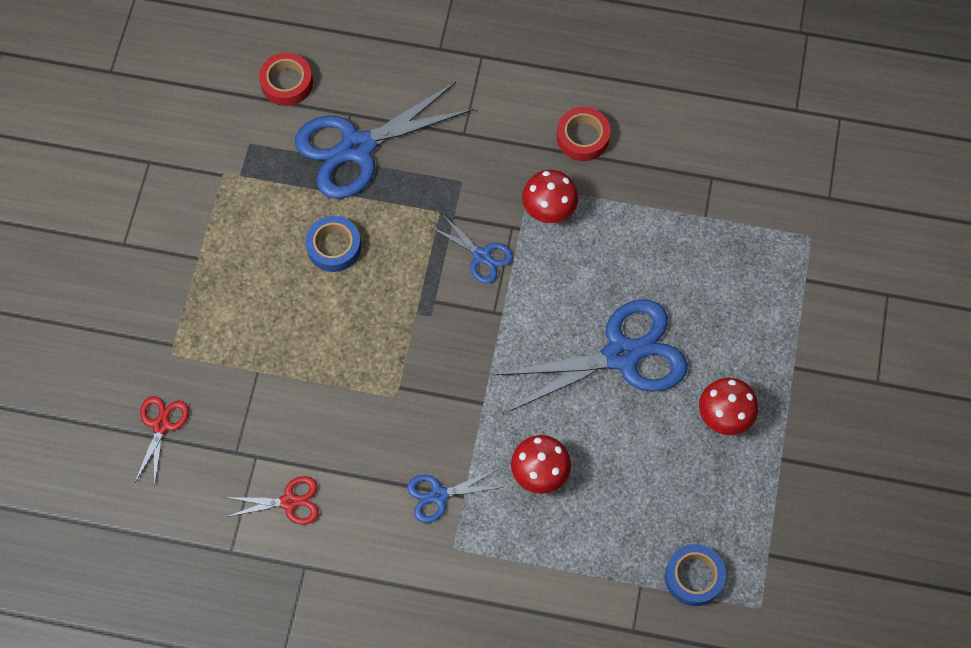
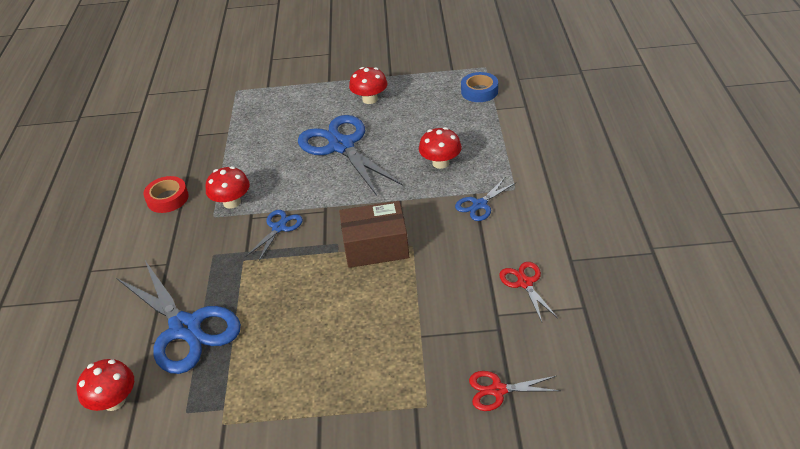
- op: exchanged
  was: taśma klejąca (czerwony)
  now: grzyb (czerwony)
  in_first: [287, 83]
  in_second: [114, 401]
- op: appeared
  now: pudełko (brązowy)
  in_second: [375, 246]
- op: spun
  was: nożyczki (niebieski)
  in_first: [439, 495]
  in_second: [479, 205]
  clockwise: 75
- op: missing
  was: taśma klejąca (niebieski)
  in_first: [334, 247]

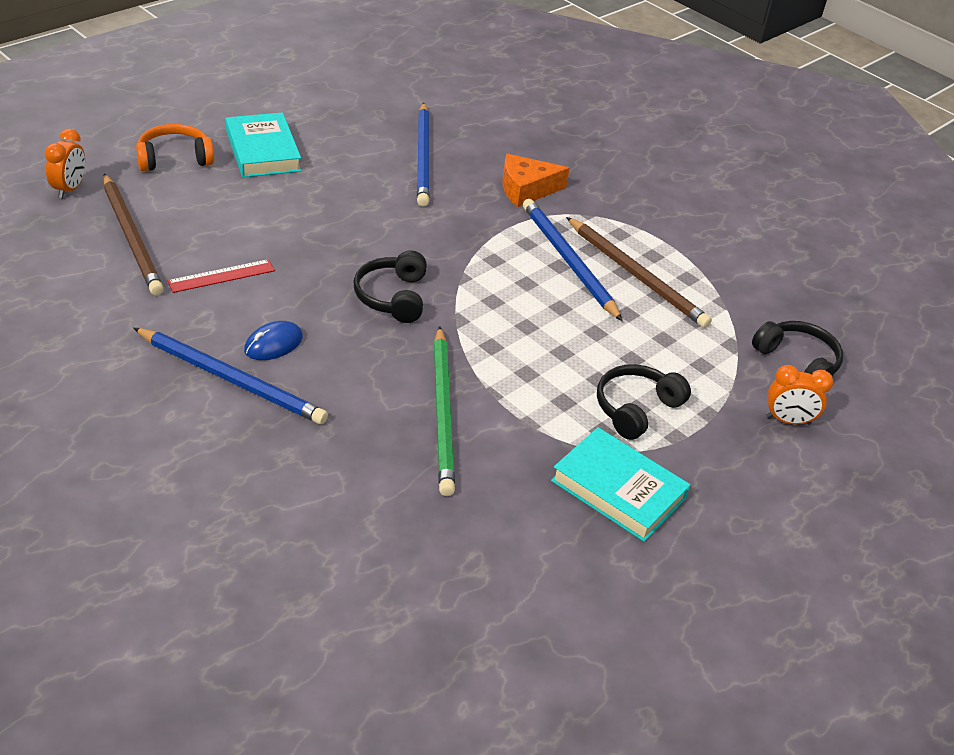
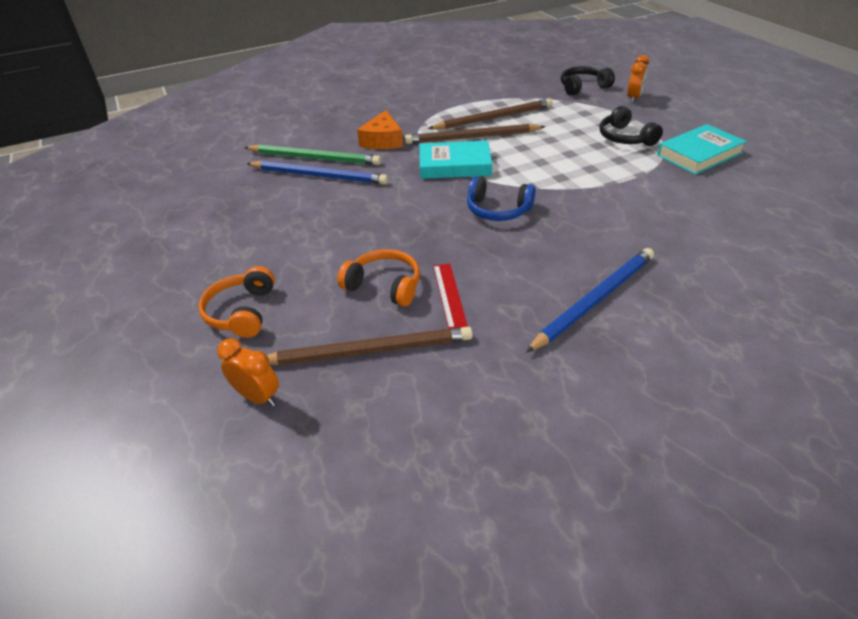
- op: relocated
  was: ołówek (zielony)
  in_first: [443, 413]
  in_second: [314, 158]
- op: appeared
  now: słuchawki (pomarańczowy)
  in_second: [384, 286]
- op: colour
  was: ołówek (niebieski)
  now: ołówek (brązowy)
  in_first: [568, 261]
  in_second: [472, 137]
- op: relocated
  was: książka (turkusowy)
  in_first: [263, 151]
  in_second: [455, 165]
- op: colour
  was: słuchawki (czarny)
  now: słuchawki (niebieski)
  in_first: [392, 297]
  in_second: [498, 210]
- op: missing
  was: myszka (niebieski)
  in_first: [273, 344]

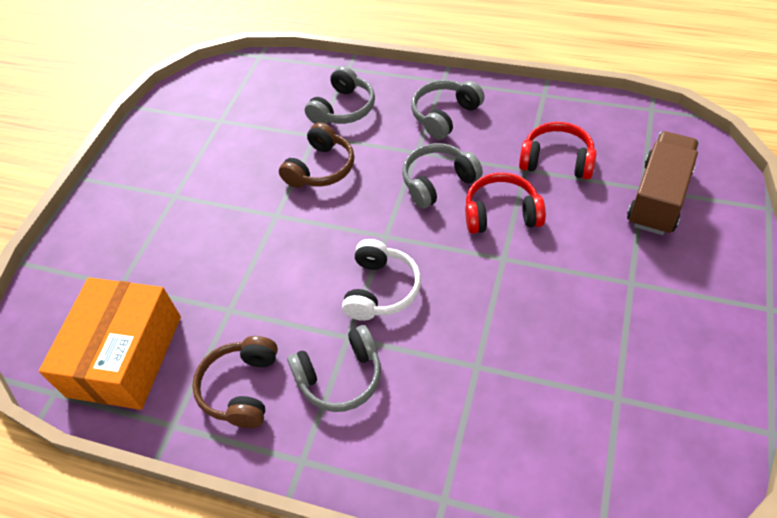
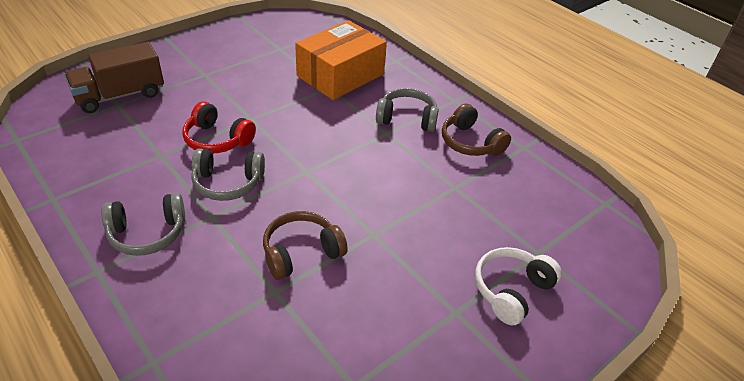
- op: relocated
  was: pudełko (pomarańczowy)
  in_first: [125, 356]
  in_second: [340, 75]
- op: spun
  was: słuchawki (brązowy)
  in_first: [242, 388]
  in_second: [470, 142]
  clockwise: 105
- op: relocated
  was: słuchawki (biały)
  in_first: [381, 289]
  in_second: [511, 290]
- op: missing
  was: słuchawki (szary)
  in_first: [343, 109]
- op: missing
  was: słuchawki (czerwony)
  in_first: [557, 161]

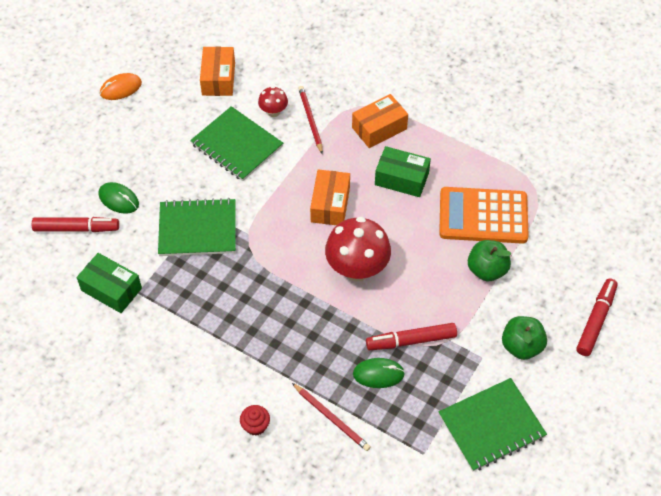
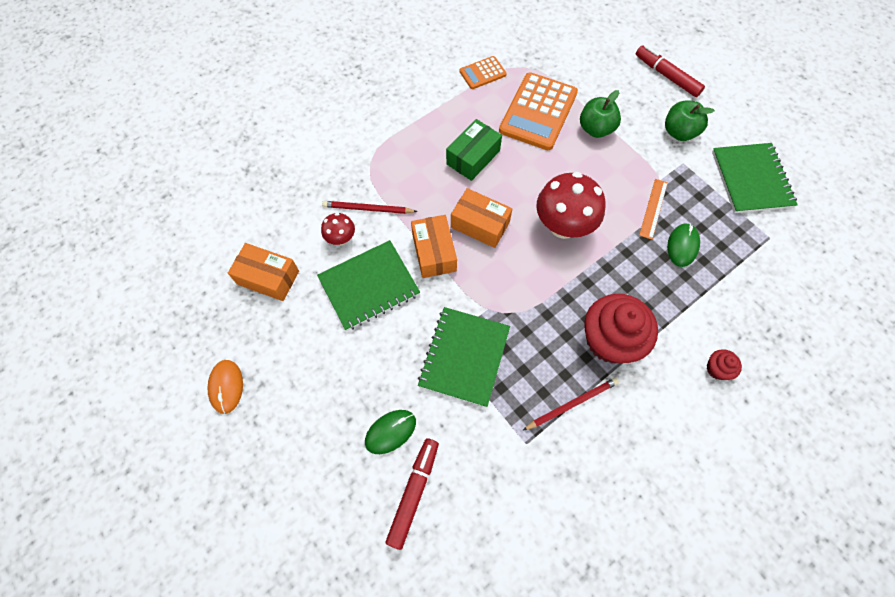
- op: relocated
  was: pudełko (pomarańczowy)
  in_first: [379, 128]
  in_second: [434, 252]
- op: appeared
  now: kalkulator (pomarańczowy)
  in_second: [482, 73]
- op: relocated
  was: ołówek (czerwony)
  in_first: [331, 418]
  in_second: [571, 404]
- op: appeared
  now: muffinka (czerwony)
  in_second: [610, 340]
- op: exchanged
  was: flamaster (czerwony)
  now: linijka (pomarańczowy)
  in_first: [411, 340]
  in_second: [653, 208]
- op: missing
  was: pudełko (zielony)
  in_first: [111, 289]

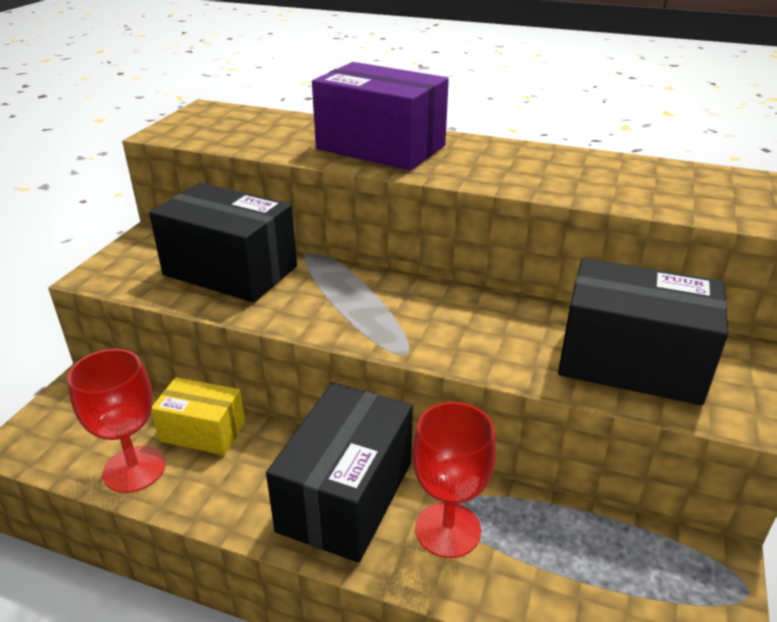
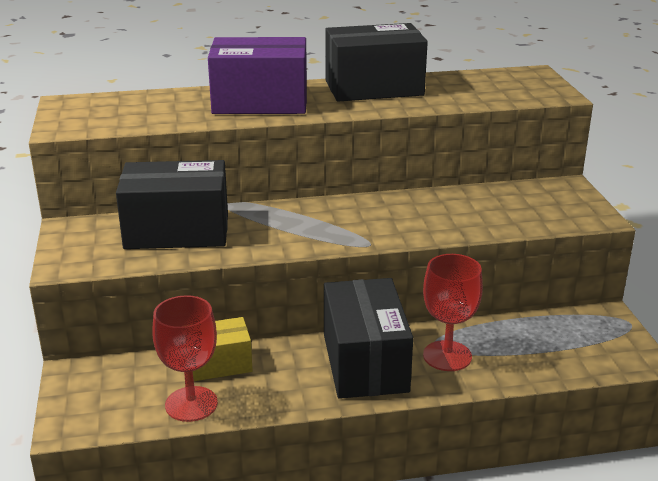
- op: relocated
  was: pudełko (czarny)
  in_first: [631, 362]
  in_second: [374, 88]

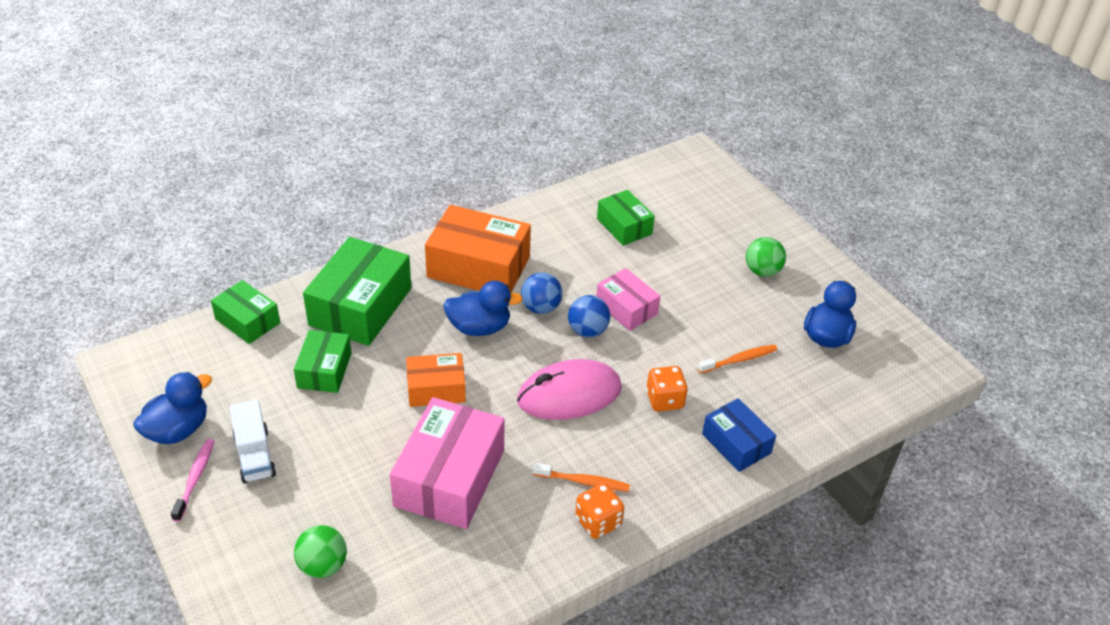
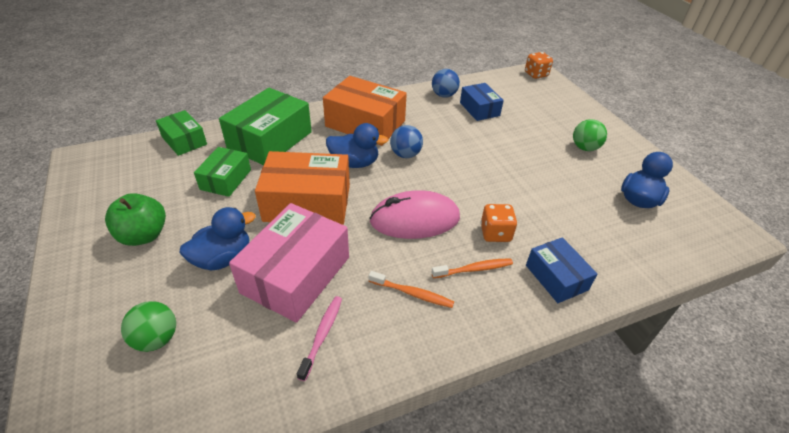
- op: exchanged
  was: ciężarówka (biały)
  now: jabłko (zielony)
  in_first: [255, 455]
  in_second: [144, 235]
- op: relocated
  was: kaczka (niebieski)
  in_first: [178, 430]
  in_second: [223, 258]
- op: size
  was: pudełko (pomarańczowy)
  in_first: [436, 389]
  in_second: [307, 202]
  ratio: 1.74
- op: relocated
  was: szczoteczka do zębów (różowy)
  in_first: [195, 479]
  in_second: [322, 335]
- op: relocated
  was: szczoteczka do zębów (pomarańczowy)
  in_first: [739, 360]
  in_second: [474, 269]
- op: relocated
  was: piłka (niebieski)
  in_first: [587, 331]
  in_second: [444, 95]
- op: colour
  was: pudełko (zielony)
  now: pudełko (niebieski)
  in_first: [624, 226]
  in_second: [479, 109]
- op: relocated
  was: kostka do gry (pomarańczowy)
  in_first: [598, 522]
  in_second: [536, 74]
- op: missing
  was: pudełko (różowy)
  in_first: [626, 308]

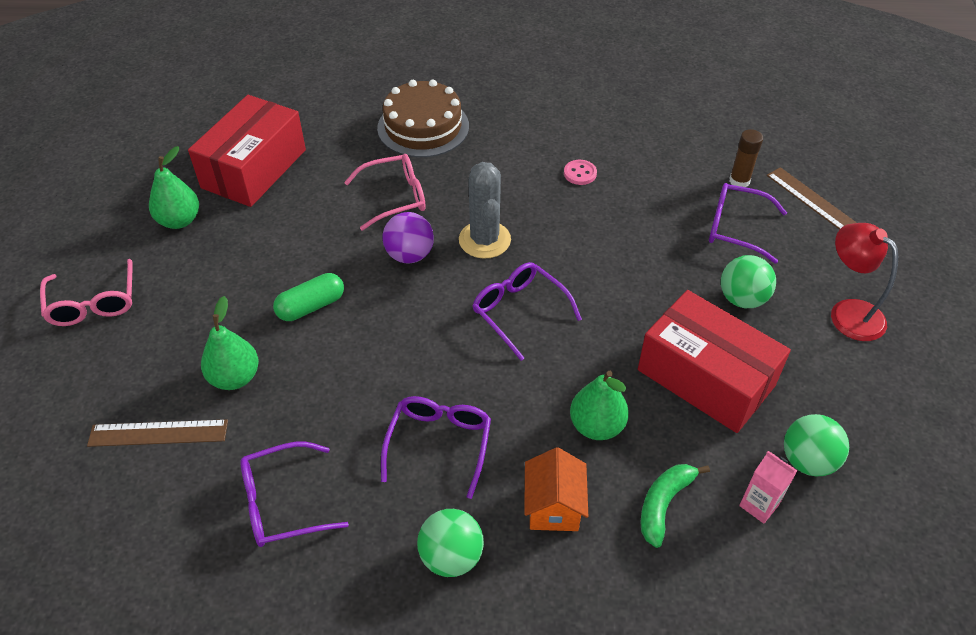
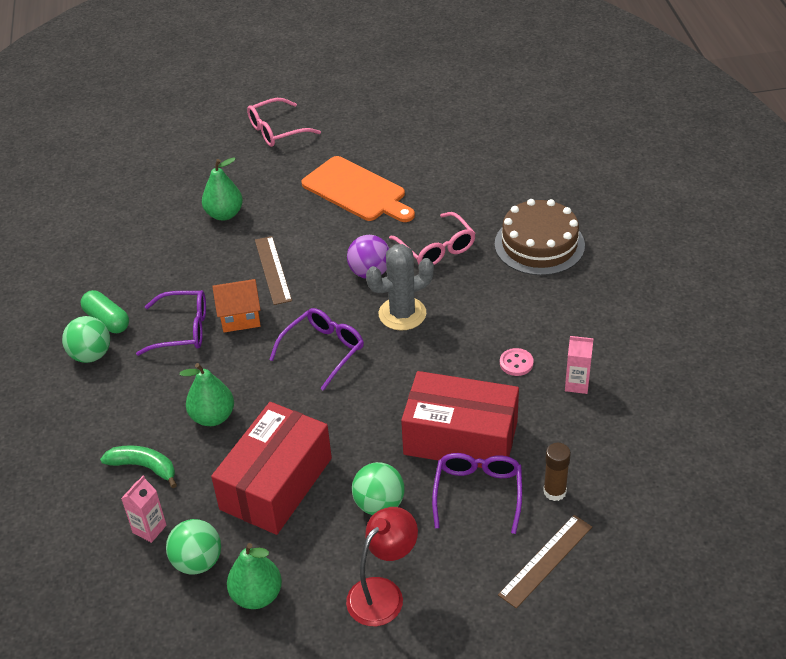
- op: relocated
  was: kapsułka (zielony)
  in_first: [311, 306]
  in_second: [107, 320]
- op: relocated
  was: domek (pomarańczowy)
  in_first: [553, 507]
  in_second: [240, 317]
- op: relocated
  was: gruszka (zielony)
  in_first: [179, 220]
  in_second: [257, 595]
- op: relocated
  was: linijka (brązowy)
  in_first: [158, 433]
  in_second: [273, 270]
- op: appeared
  now: deska do krojenia (pomarańczowy)
  in_second: [356, 191]
- op: relocated
  was: pudełko (czerwony)
  in_first: [254, 168]
  in_second: [460, 438]
- op: appeared
  now: karton mleka (różowy)
  in_second: [577, 384]
- op: missing
  was: okulary (fioletowy)
  in_first: [282, 503]

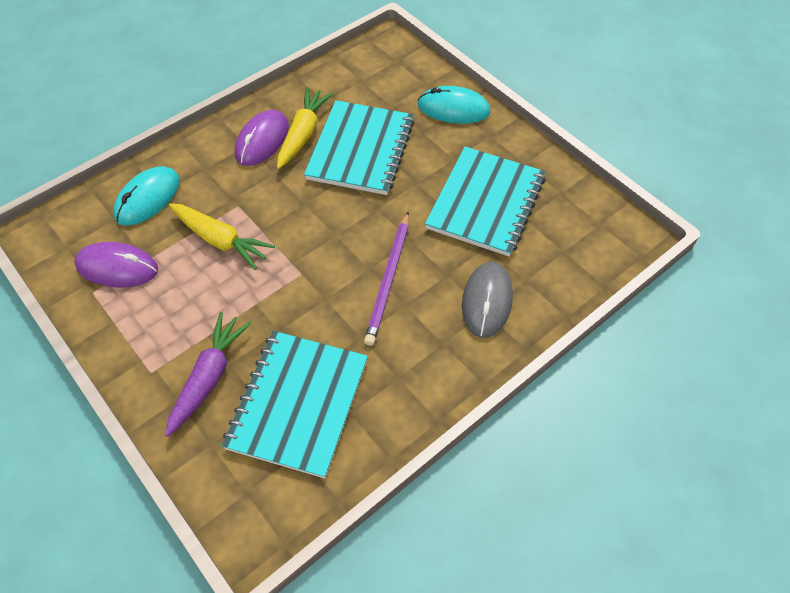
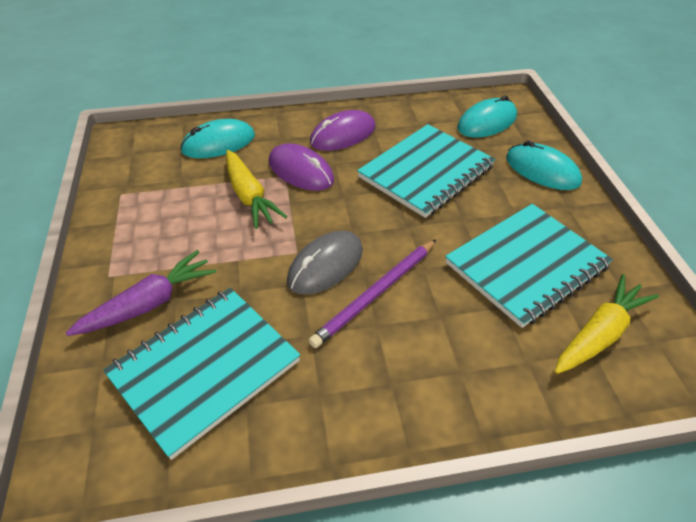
- op: relocated
  was: myszka (fioletowy)
  in_first: [117, 267]
  in_second: [301, 171]
- op: relocated
  was: myszka (szary)
  in_first: [487, 301]
  in_second: [325, 265]
- op: appeared
  now: myszka (turkusowy)
  in_second: [487, 122]
- op: relocated
  was: marchewka (żółty)
  in_first: [303, 134]
  in_second: [599, 333]

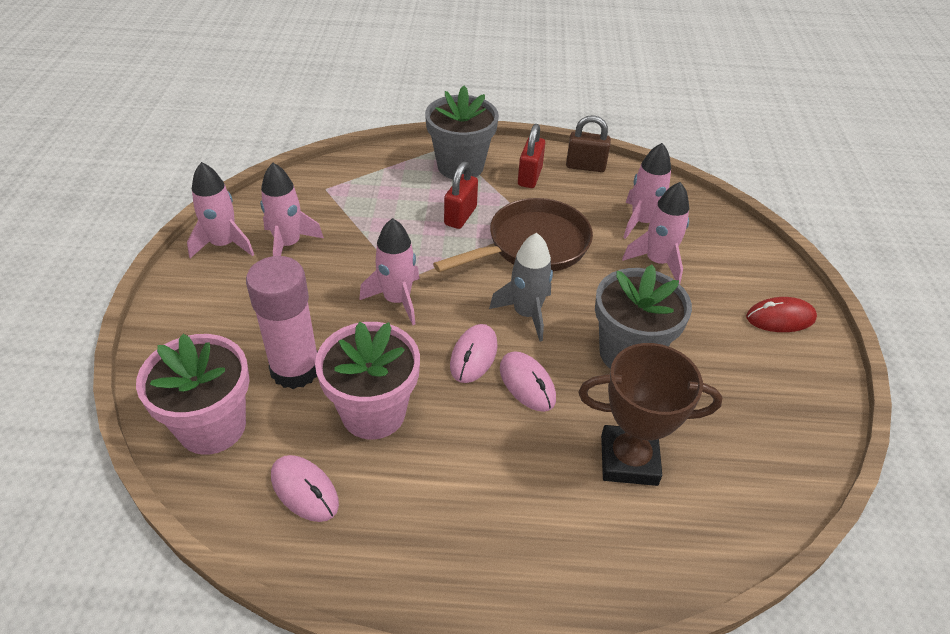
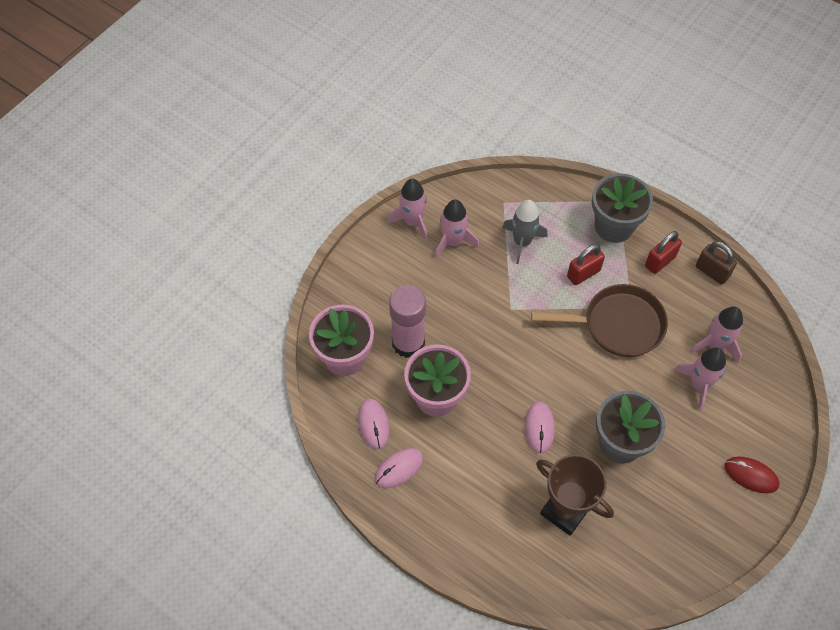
- op: relocated
  was: myszka (różowy)
  in_first: [473, 356]
  in_second: [399, 468]
- op: relocated
  was: rakieta (szary)
  in_first: [526, 314]
  in_second: [522, 242]
- op: missing
  was: rakieta (różowy)
  in_first: [397, 300]

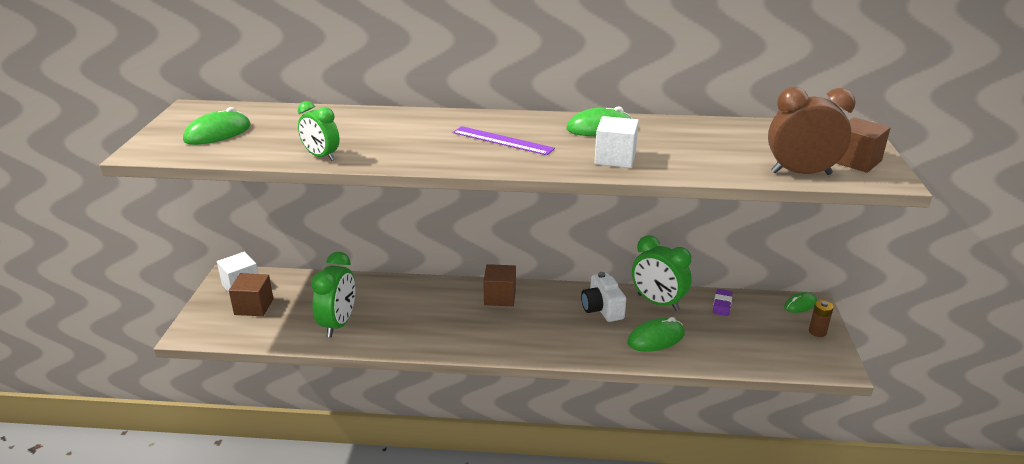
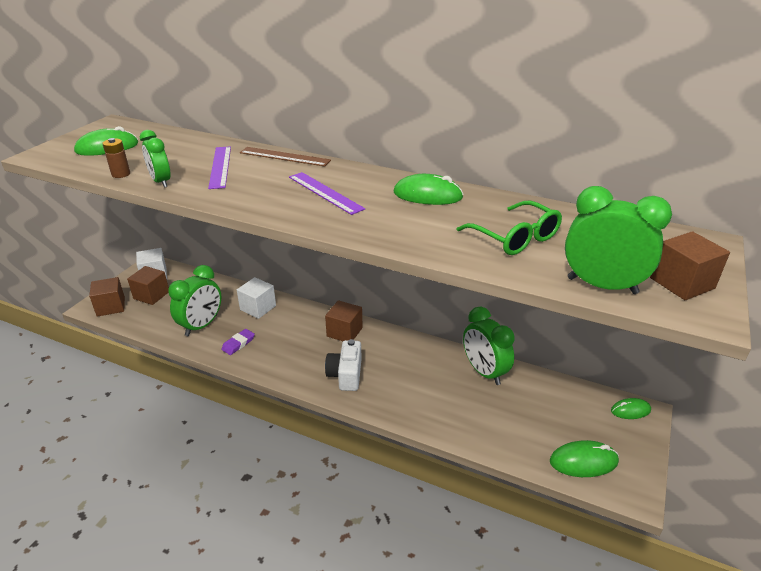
- op: appeared
  now: sześcian (brązowy)
  in_second: [111, 306]
- op: relocated
  was: bateria (brązowy)
  in_first: [817, 332]
  in_second: [121, 174]
- op: appeared
  now: linijka (fioletowy)
  in_second: [220, 167]
- op: relocated
  was: gumka do mazania (fioletowy)
  in_first: [722, 304]
  in_second: [238, 344]
- op: relocated
  was: sześcian (biały)
  in_first: [615, 158]
  in_second: [258, 308]
- op: appeared
  now: linijka (brązowy)
  in_second: [284, 156]
- op: relocated
  was: aparat fotograficzny (biały)
  in_first: [602, 309]
  in_second: [346, 374]
- op: appeared
  now: okulary (zielony)
  in_second: [515, 238]
- op: relocated
  was: myszka (zielony)
  in_first: [656, 338]
  in_second: [583, 461]
- op: colour
  was: budzik (brązowy)
  now: budzik (zielony)
  in_first: [801, 173]
  in_second: [602, 286]

